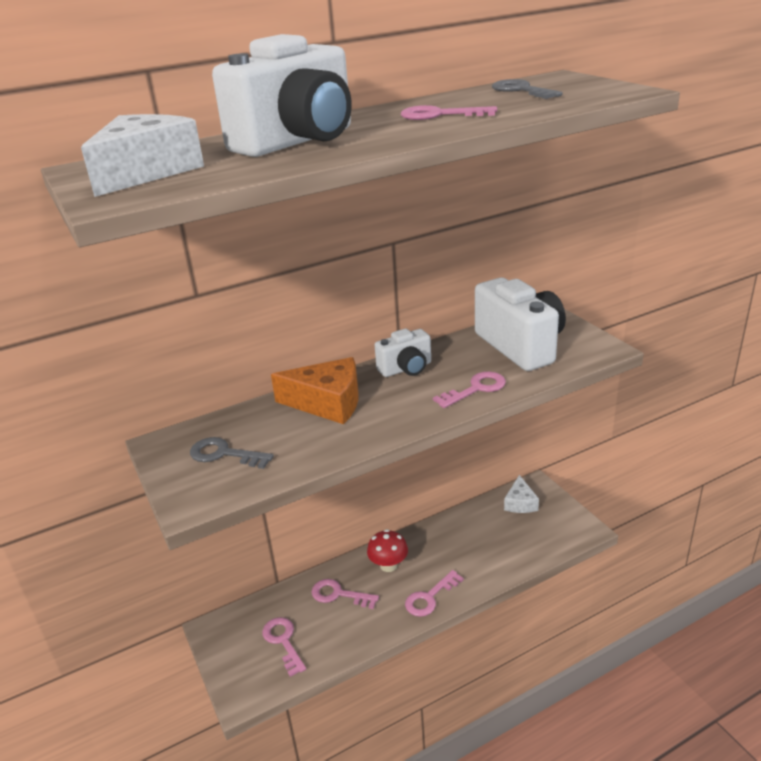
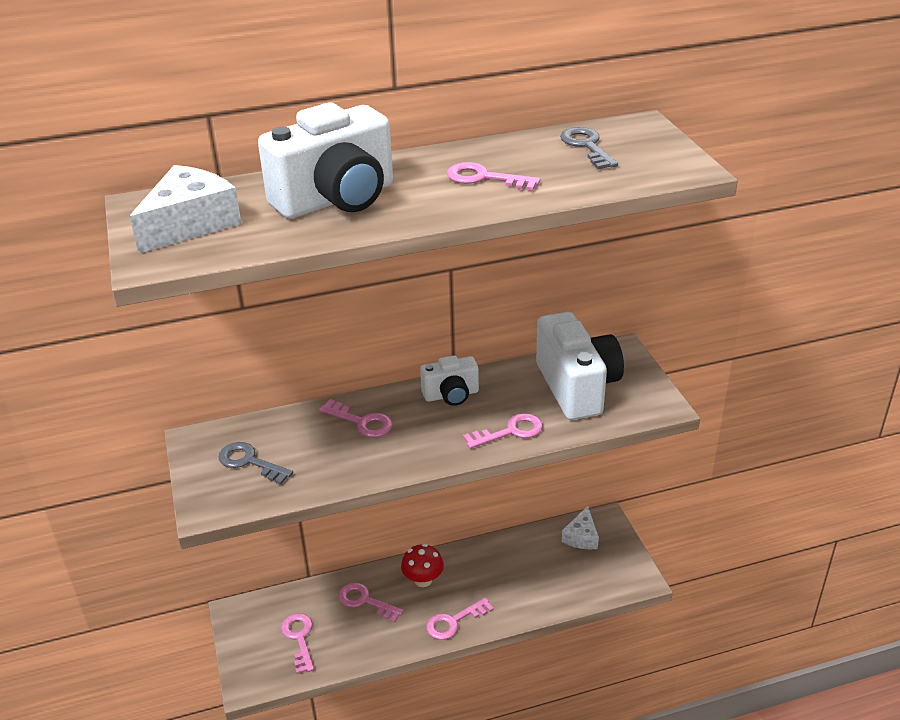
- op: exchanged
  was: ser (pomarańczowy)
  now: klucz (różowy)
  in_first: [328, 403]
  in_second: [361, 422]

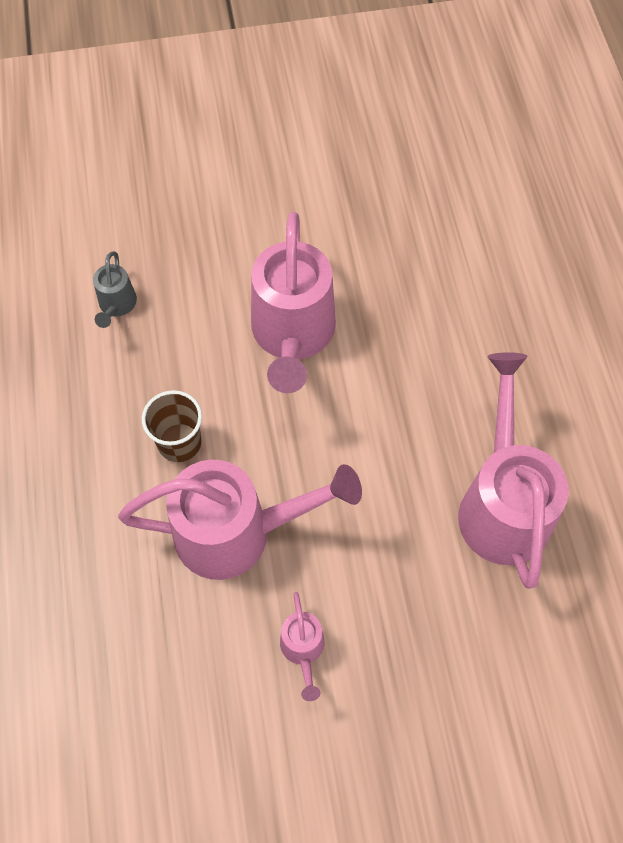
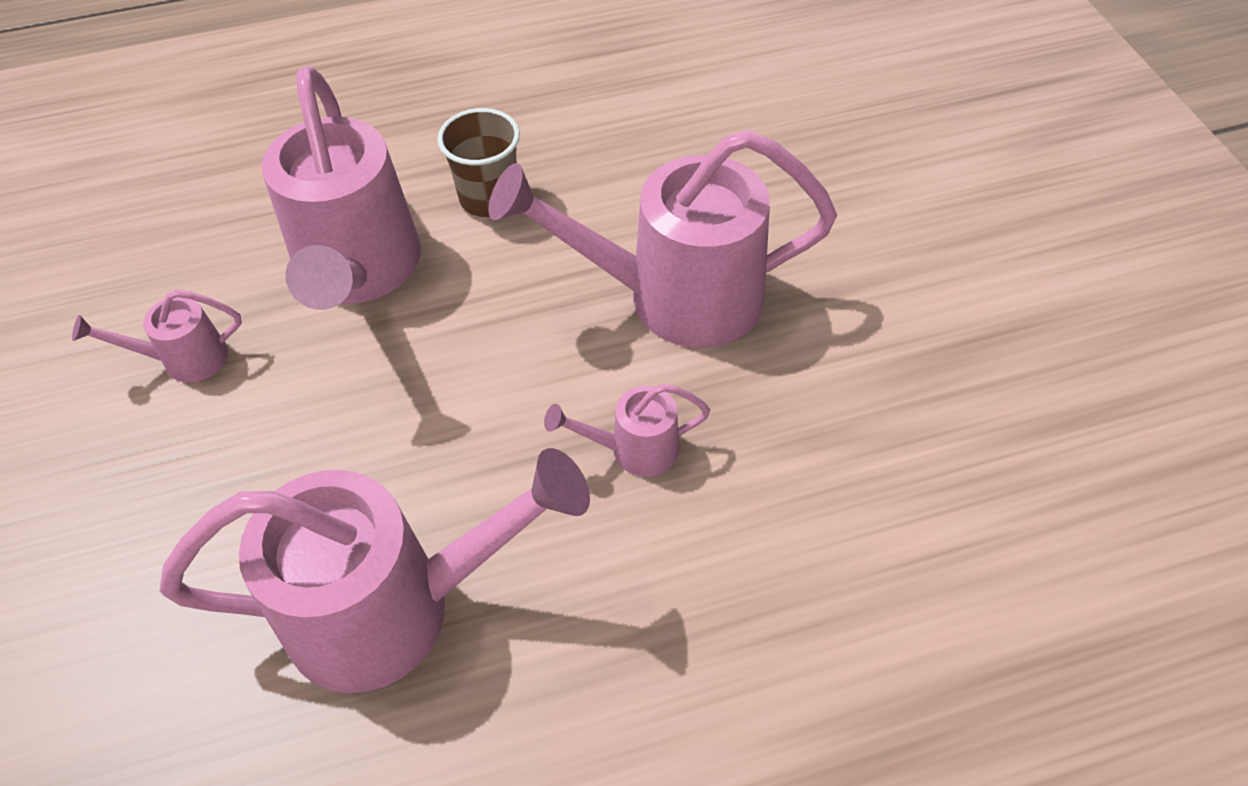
- op: appeared
  now: konewka (różowy)
  in_second: [634, 449]
- op: missing
  was: konewka (szary)
  in_first: [116, 305]

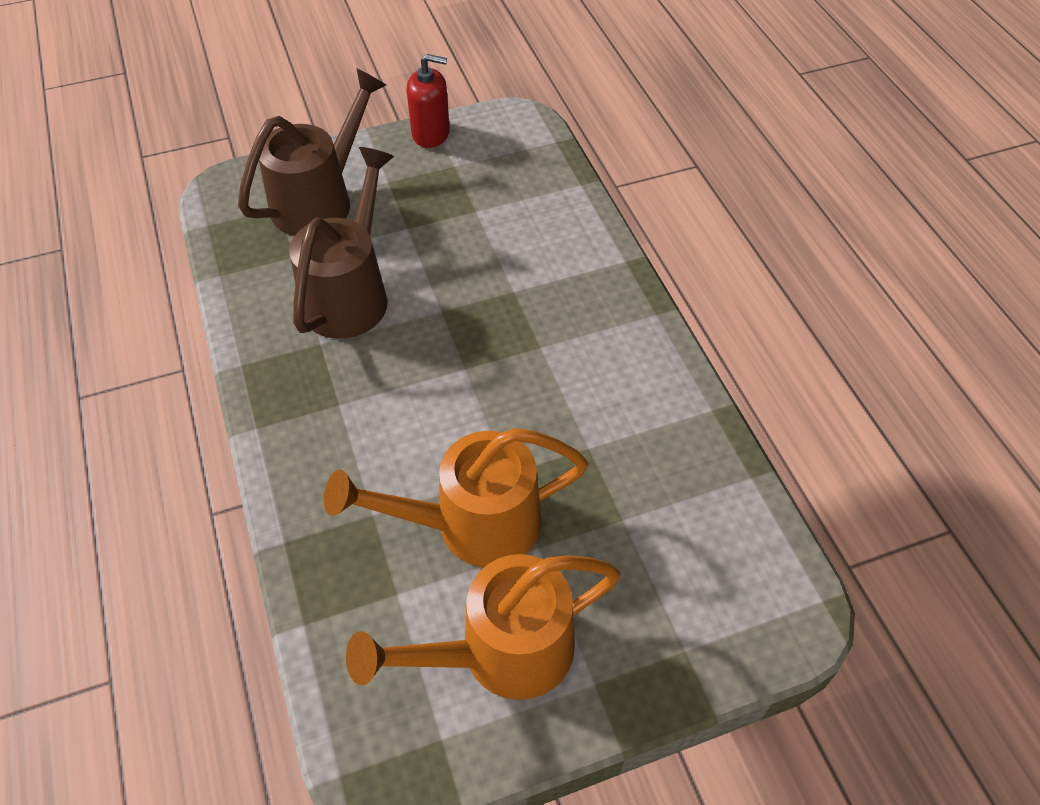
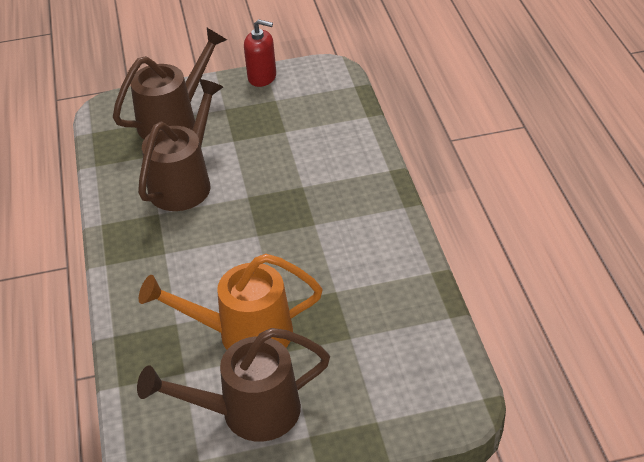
- op: colour
  was: konewka (pomarańczowy)
  now: konewka (brązowy)
  in_first: [501, 652]
  in_second: [248, 412]

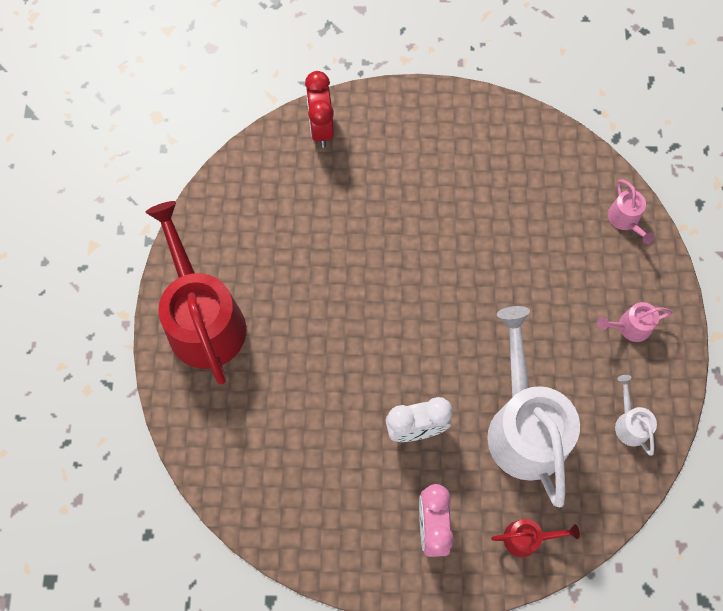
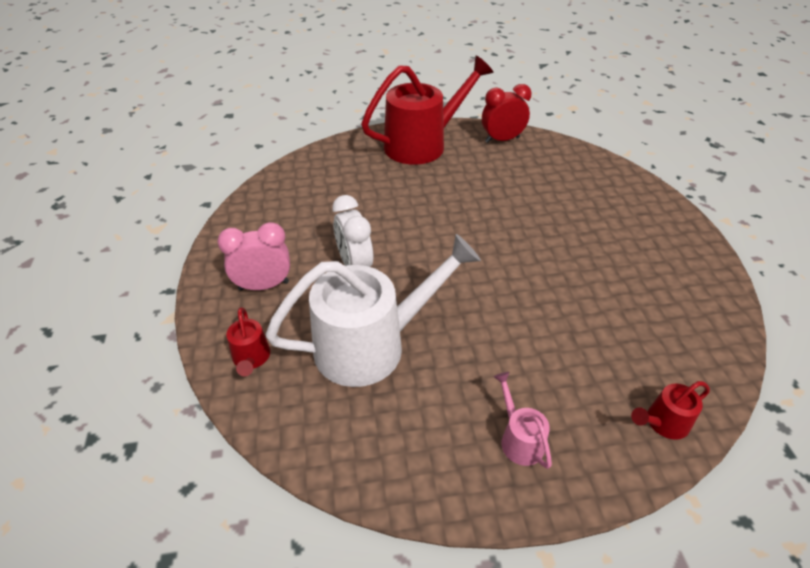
- op: relocated
  was: budzik (czerwony)
  in_first: [321, 128]
  in_second: [502, 140]
- op: colour
  was: konewka (różowy)
  now: konewka (czerwony)
  in_first: [625, 220]
  in_second: [662, 423]
- op: missing
  was: konewka (biały)
  in_first: [629, 423]

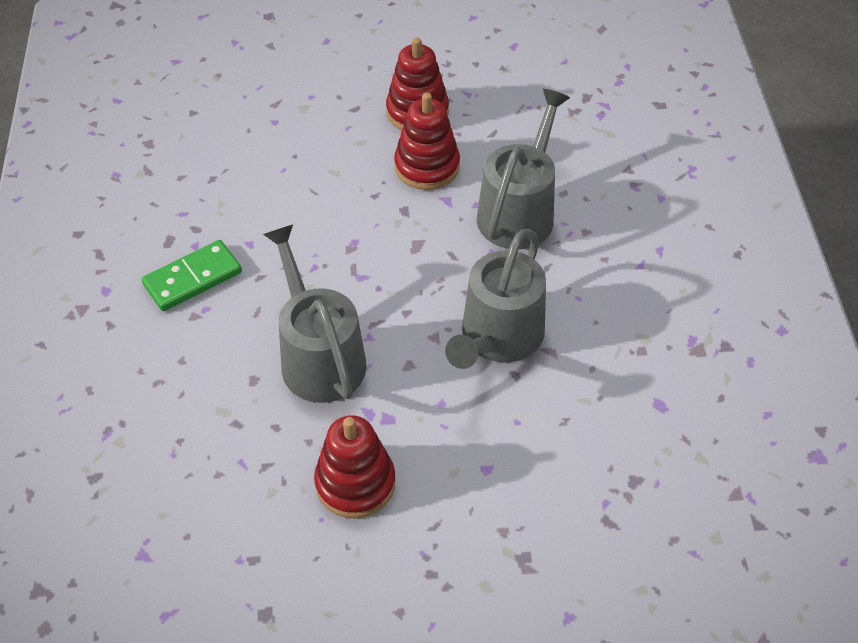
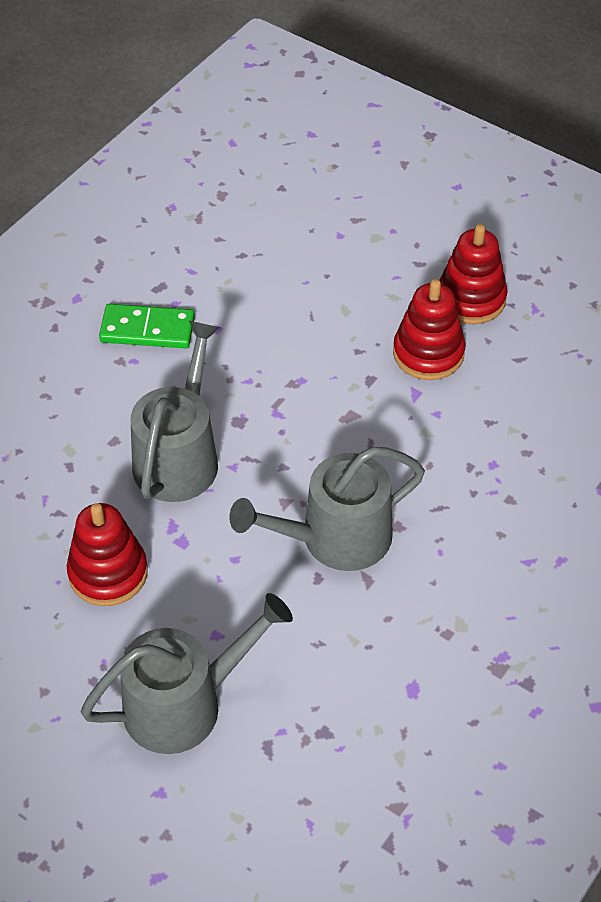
- op: relocated
  was: konewka (szary)
  in_first: [519, 212]
  in_second: [183, 704]

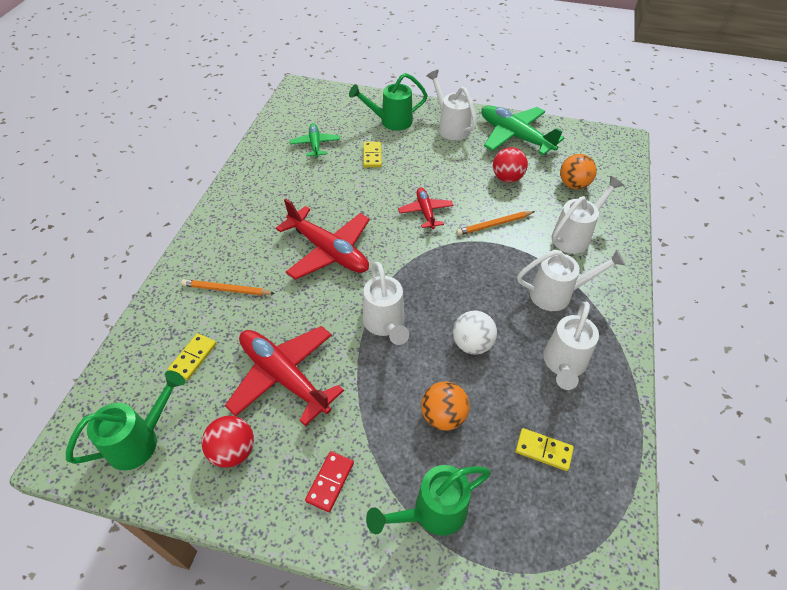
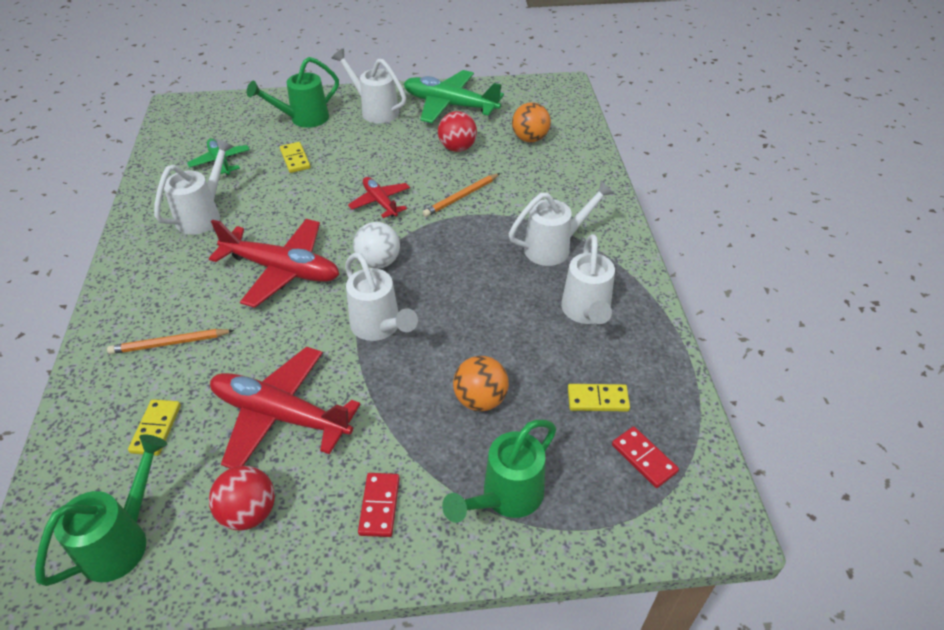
- op: relocated
  was: konewka (biały)
  in_first: [575, 236]
  in_second: [204, 215]
- op: relocated
  was: piłka (biały)
  in_first: [472, 344]
  in_second: [378, 262]
- op: appeared
  now: kostka domina (czerwony)
  in_second: [644, 458]

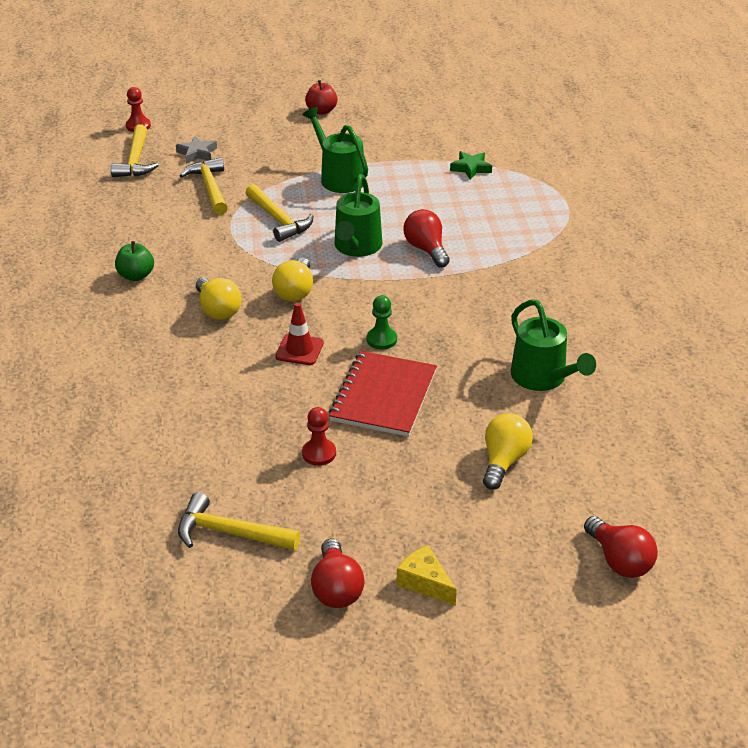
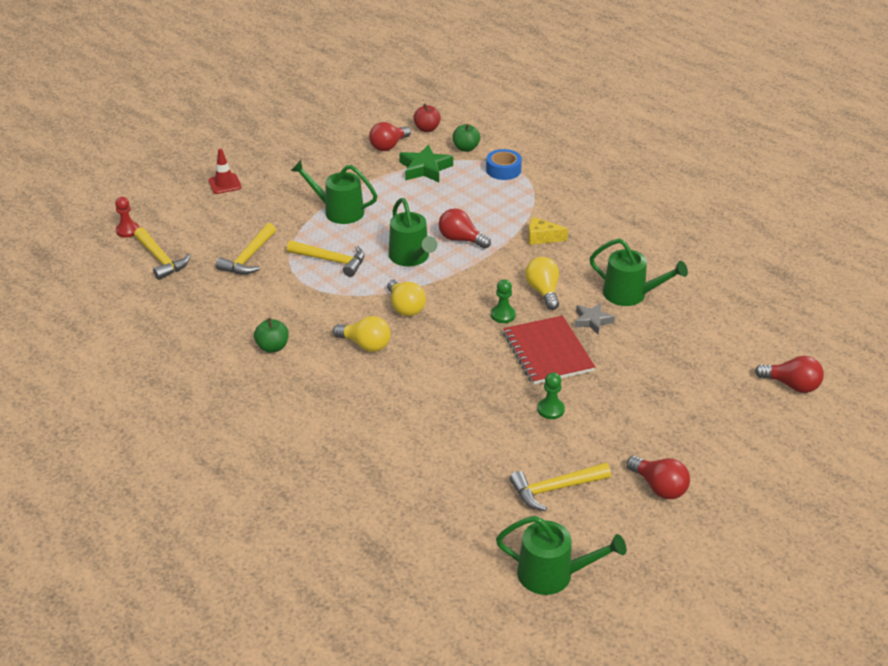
- op: relocated
  was: pachołek (czerwony)
  in_first: [299, 350]
  in_second: [224, 184]
- op: spun
  was: młotek (żółty)
  in_first: [210, 188]
  in_second: [249, 257]
  clockwise: -105
- op: appeared
  now: żarówka (czerwony)
  in_second: [388, 146]
- op: size
  was: gwiazda (zielony)
  in_first: [471, 168]
  in_second: [425, 168]
  ratio: 1.57
- op: relocated
  was: jabłko (czerwony)
  in_first: [321, 111]
  in_second: [427, 129]
- op: appeared
  now: jabłko (zielony)
  in_second: [466, 148]
- op: appeared
  now: taśma klejąca (niebieski)
  in_second: [503, 170]
- op: appeared
  now: konewka (zielony)
  in_second: [553, 574]
- op: relocated
  was: żarówka (żółty)
  in_first: [504, 461]
  in_second: [543, 291]
- op: relocated
  was: ser (żółty)
  in_first: [425, 583]
  in_second: [542, 238]
- op: colour
  was: pionek (czerwony)
  now: pionek (zielony)
  in_first: [319, 453]
  in_second: [550, 409]
- op: relocated
  was: gwiazda (szary)
  in_first: [197, 153]
  in_second: [592, 321]

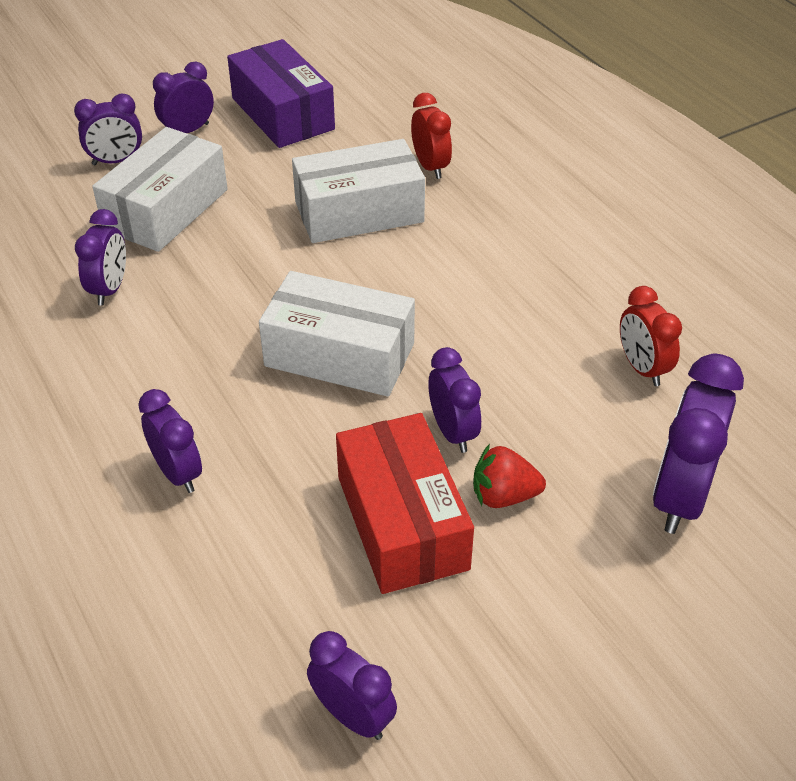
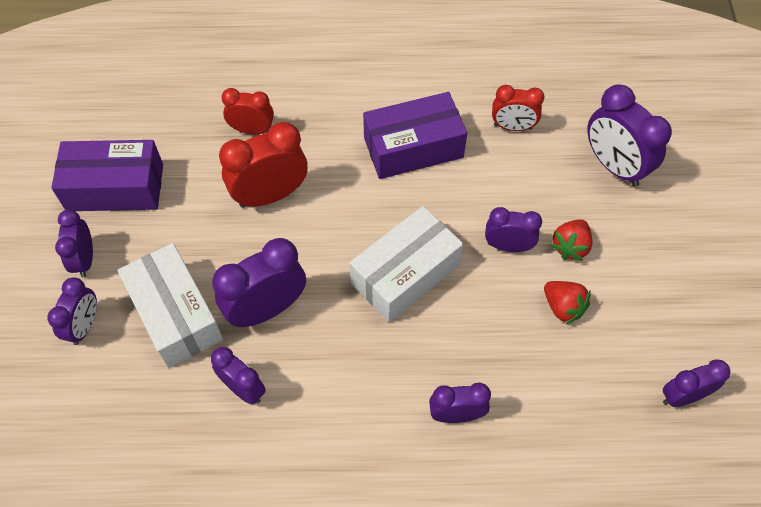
- op: appeared
  now: budzik (fioletowy)
  in_second: [267, 309]
- op: exchanged
  was: pudełko (biały)
  now: budzik (czerwony)
  in_first: [359, 212]
  in_second: [270, 195]
- op: appeared
  now: pudełko (fioletowy)
  in_second: [413, 147]
- op: exchanged
  was: pudełko (czerwony)
  now: truskawka (czerwony)
  in_first: [402, 522]
  in_second: [563, 307]

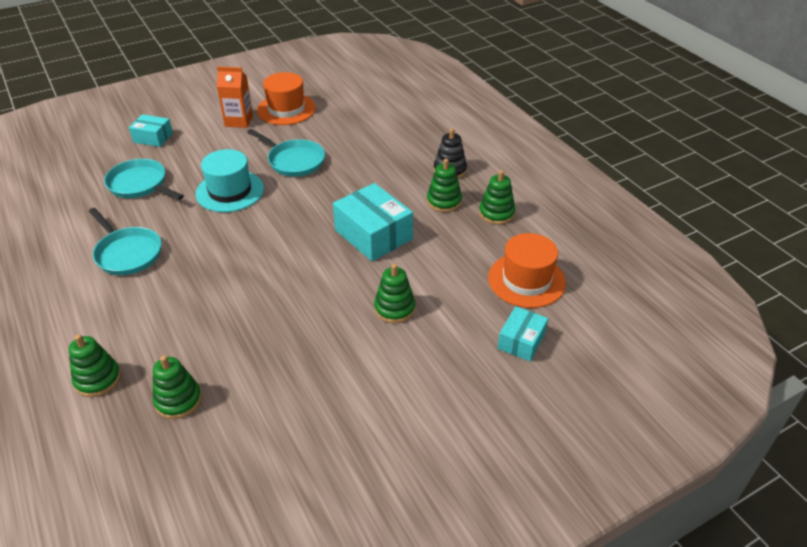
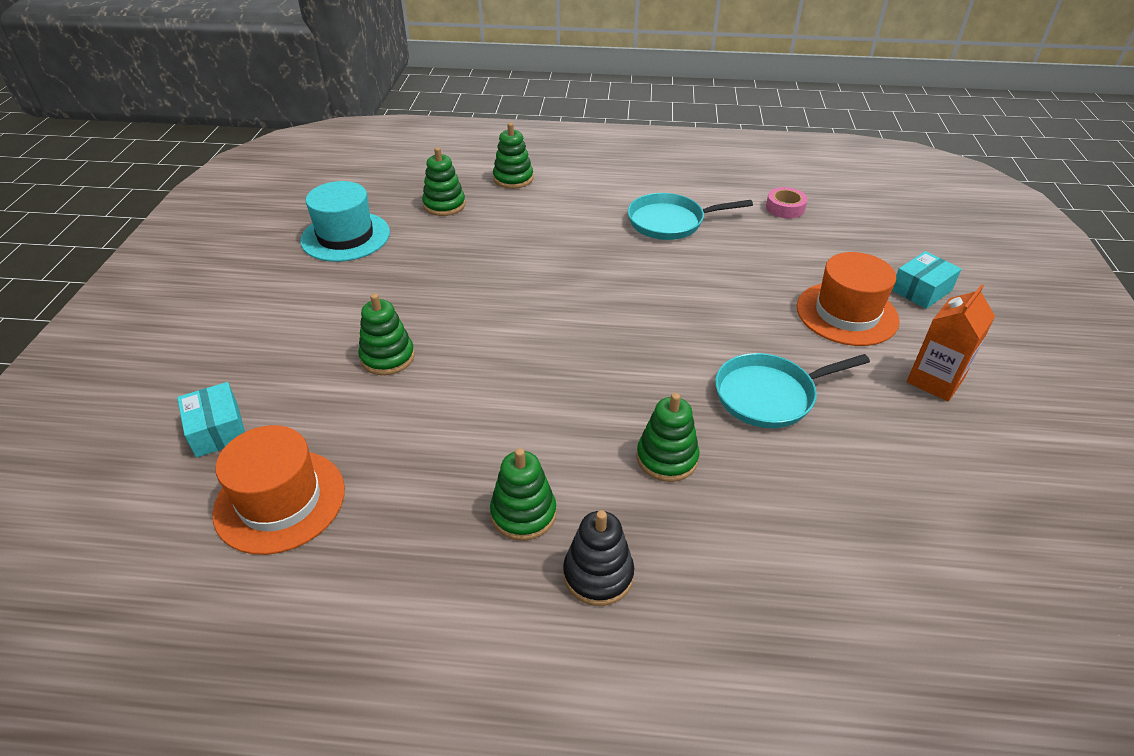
- op: relocated
  was: kapelusz (turkusowy)
  in_first: [230, 191]
  in_second: [345, 236]
- op: relocated
  was: zabawka nakładanka (zielony)
  in_first: [496, 213]
  in_second: [667, 458]
- op: appeared
  now: taśma klejąca (różowy)
  in_second: [785, 208]
- op: relocated
  was: kapelusz (pomarańczowy)
  in_first: [286, 109]
  in_second: [847, 313]
- op: missing
  was: patelnia (turkusowy)
  in_first: [140, 184]
- op: missing
  was: pudełko (turkusowy)
  in_first: [373, 234]

